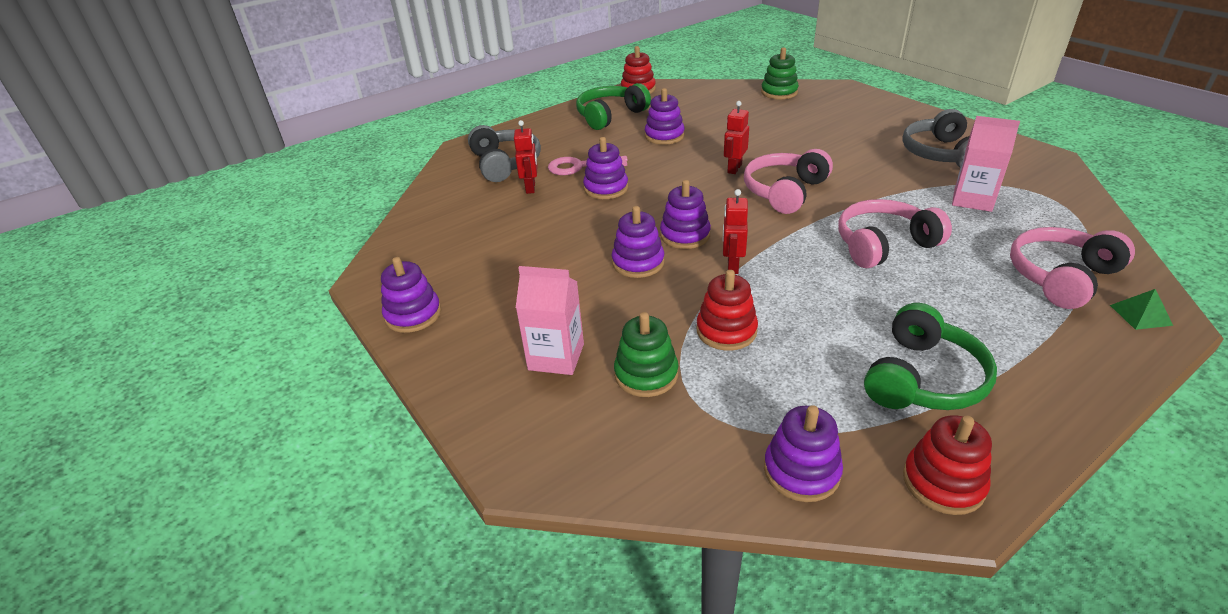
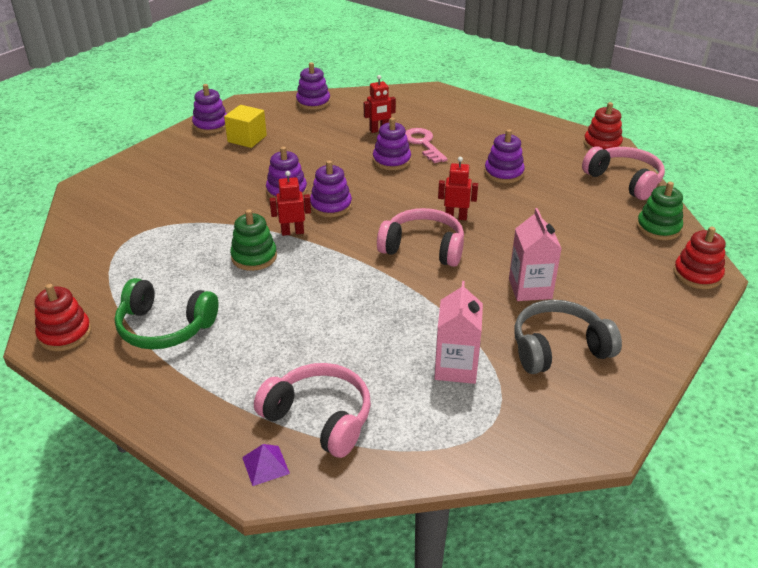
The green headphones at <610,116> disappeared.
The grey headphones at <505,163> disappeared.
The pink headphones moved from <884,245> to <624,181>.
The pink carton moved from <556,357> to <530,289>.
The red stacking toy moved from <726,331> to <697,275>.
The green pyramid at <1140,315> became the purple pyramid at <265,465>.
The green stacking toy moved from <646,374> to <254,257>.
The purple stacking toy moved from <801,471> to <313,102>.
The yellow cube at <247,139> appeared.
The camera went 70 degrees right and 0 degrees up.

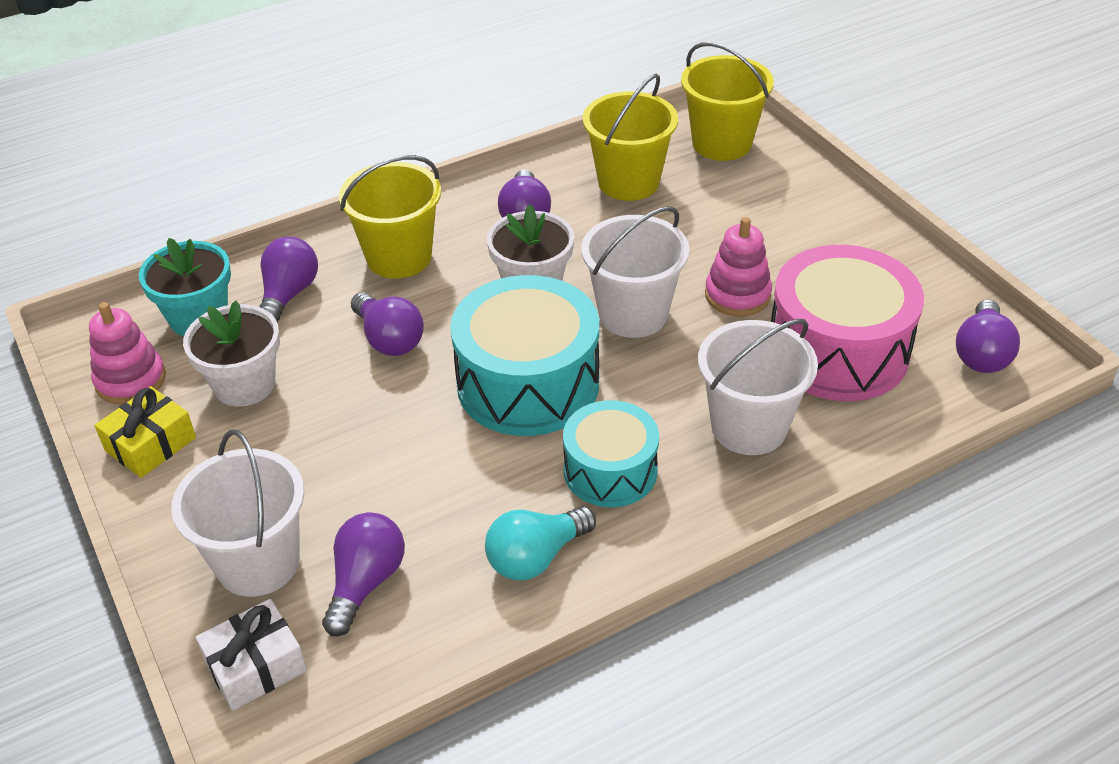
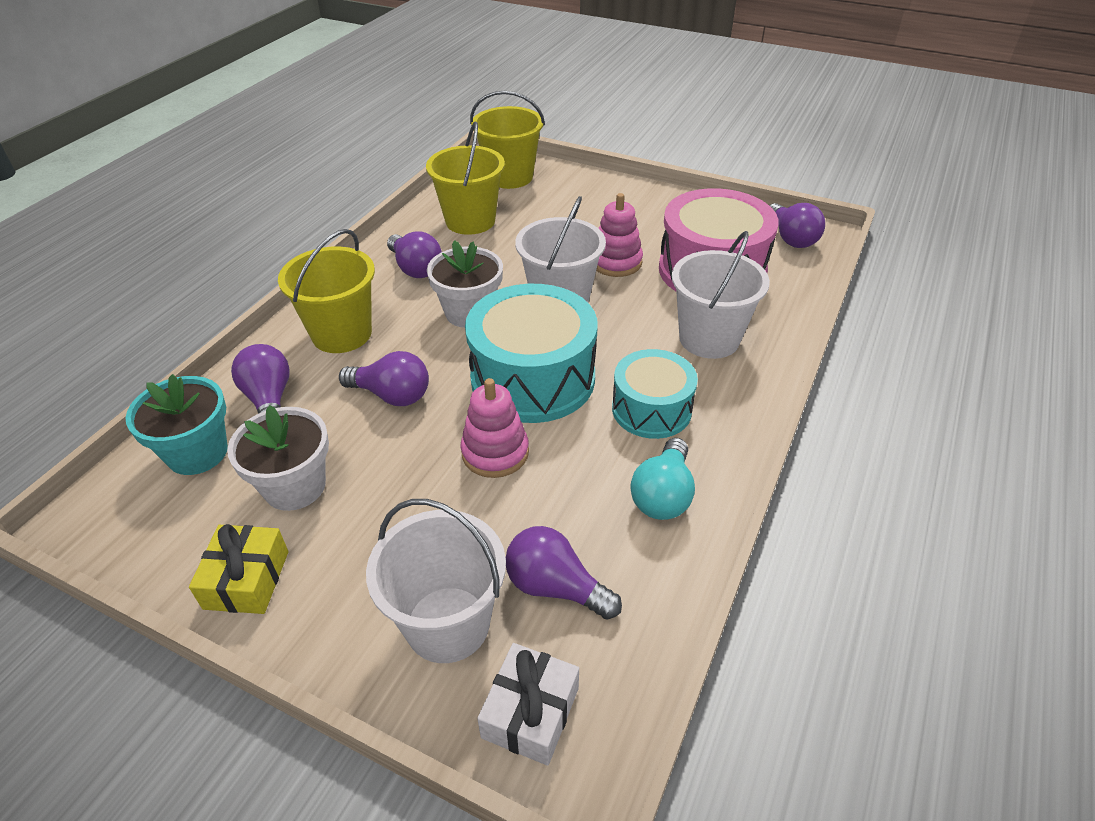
The pink stacking toy moved from <131,380> to <495,452>.
The purple light bulb at <365,583> turned 45 degrees counterclockwise.
The camera went 35 degrees left and 0 degrees up.

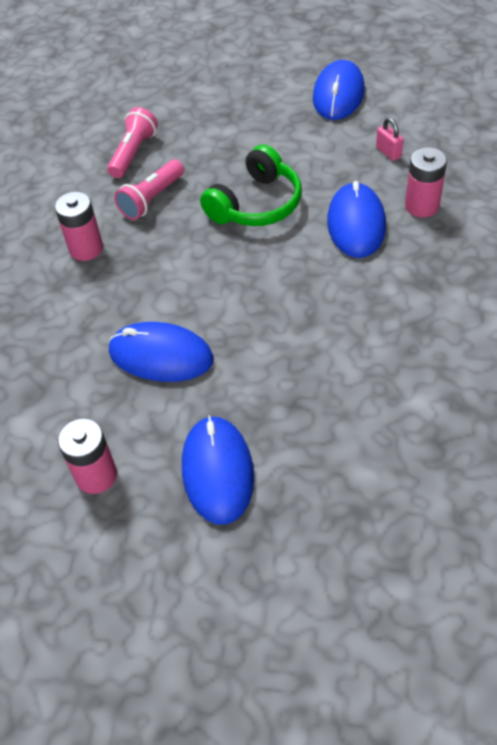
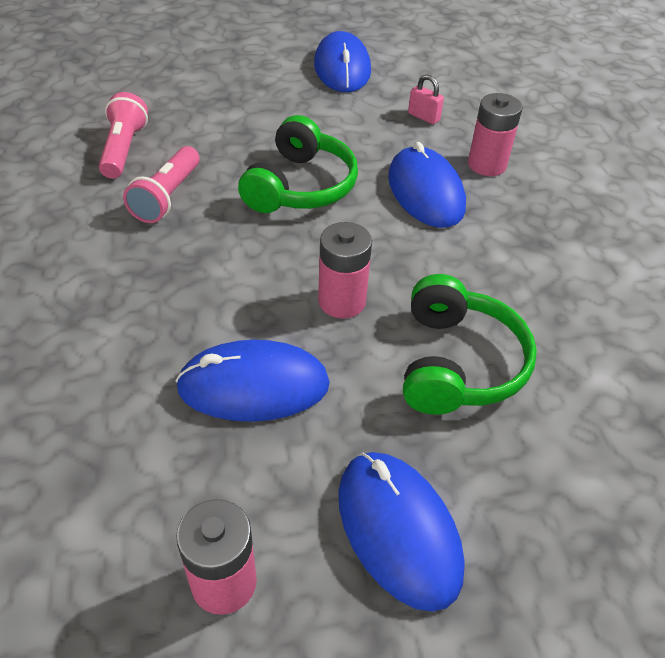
The pink battery moved from <86,248> to <342,301>.
The green headphones at <457,363> appeared.
The camera went 25 degrees left and 5 degrees down.

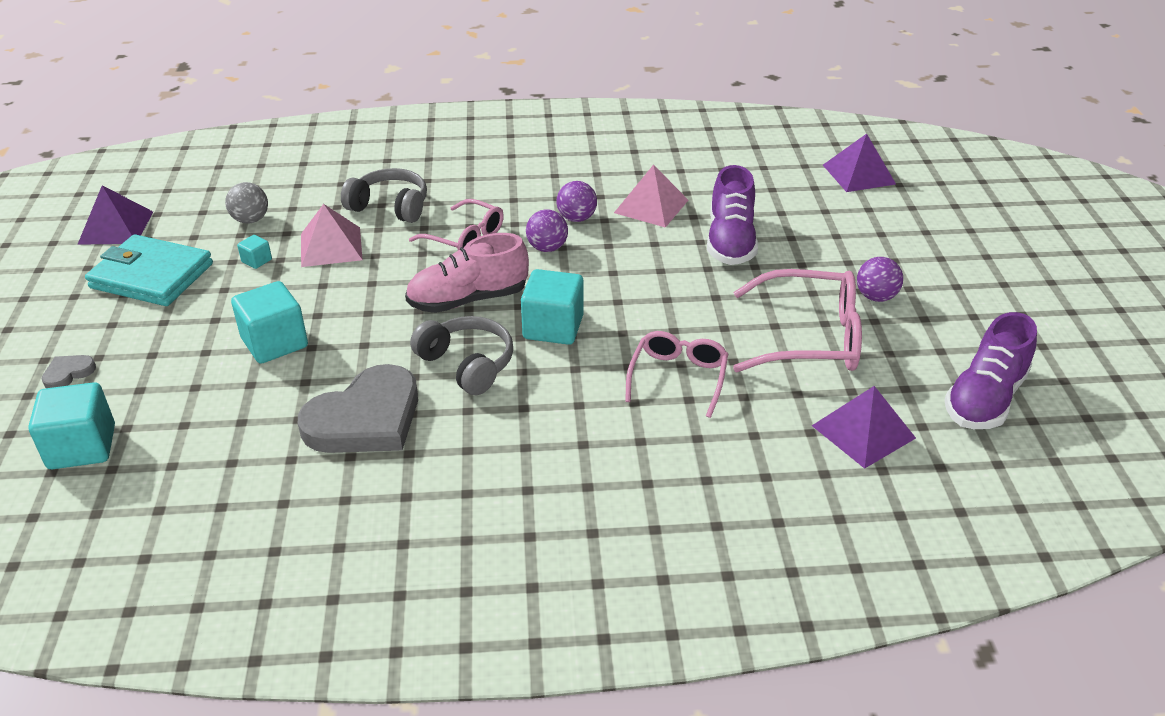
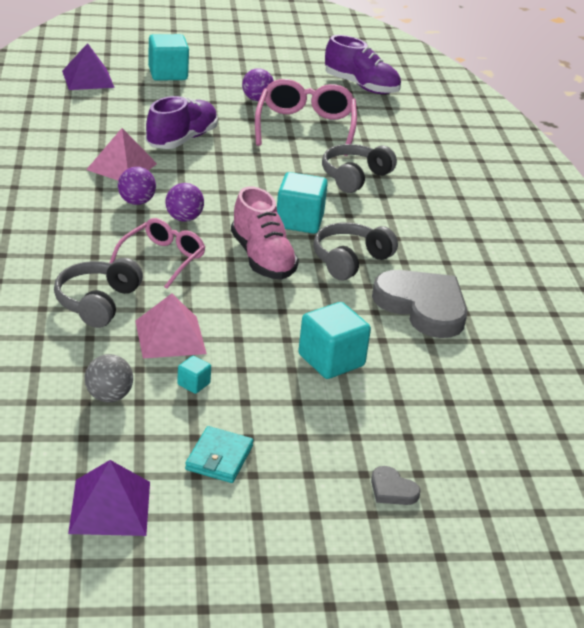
The purple shoe at <730,241> turned 60 degrees counterclockwise.
The turquoise wallet at <151,276> changed to 0.56 times the size.
The pink glasses at <678,378> was replaced by the grey headphones at <354,177>.
The turquoise cube moved from <82,447> to <168,74>.
The purple pyramid at <863,432> disappeared.
The camera went 95 degrees left and 5 degrees down.

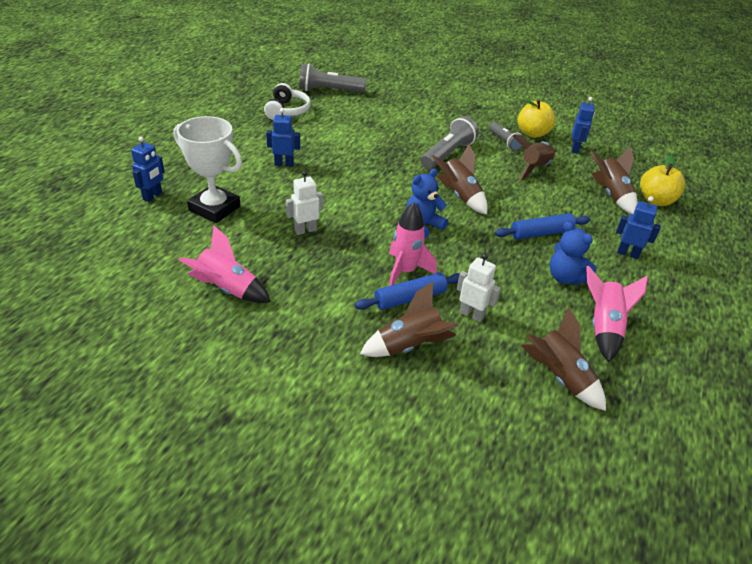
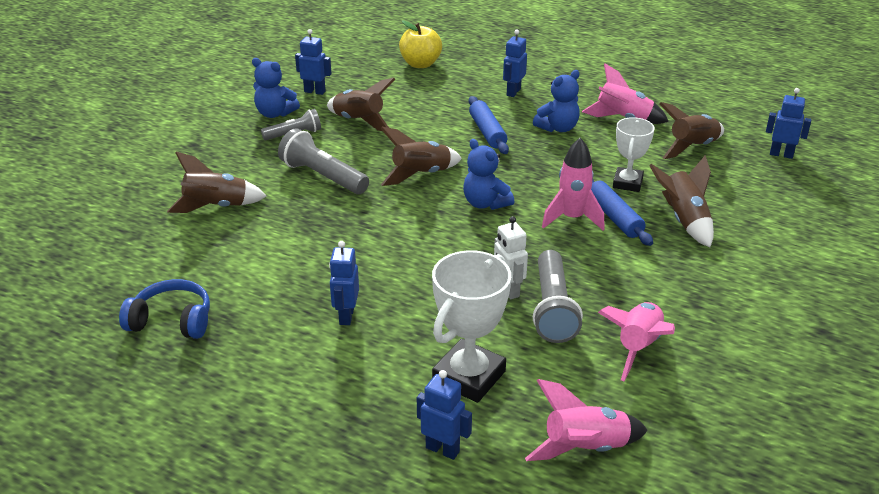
The grey flashlight moved from <329,91> to <553,309>.
The white headphones at <287,111> became the blue headphones at <172,321>.
The yellow apple at <532,133> was replaced by the blue teddy bear at <275,113>.
The brown rocket moved from <611,195> to <216,207>.
The white robot at <471,314> was replaced by the white trophy at <627,183>.
The blue robot at <781,154> appeared.
The pink rocket at <585,448> appeared.
The camera went 85 degrees left and 5 degrees down.

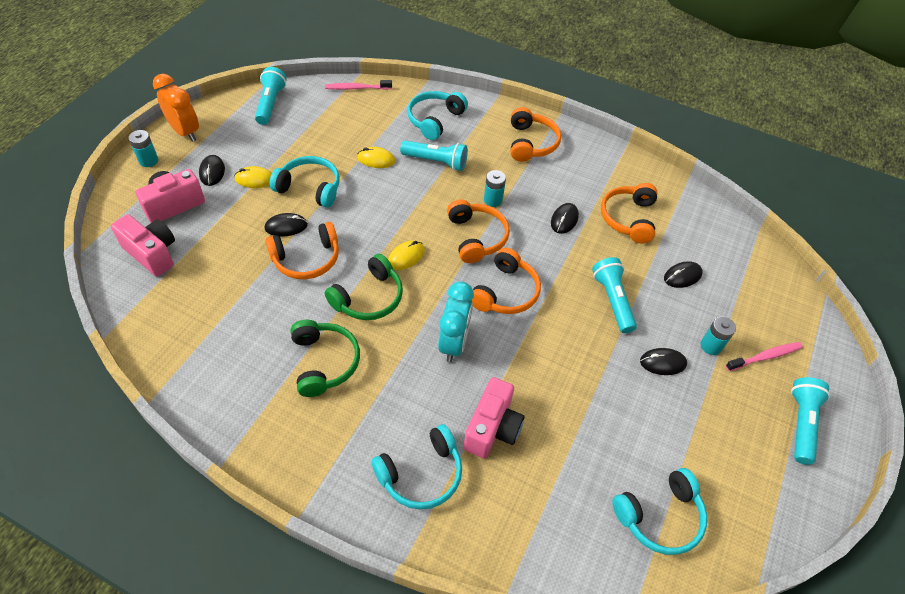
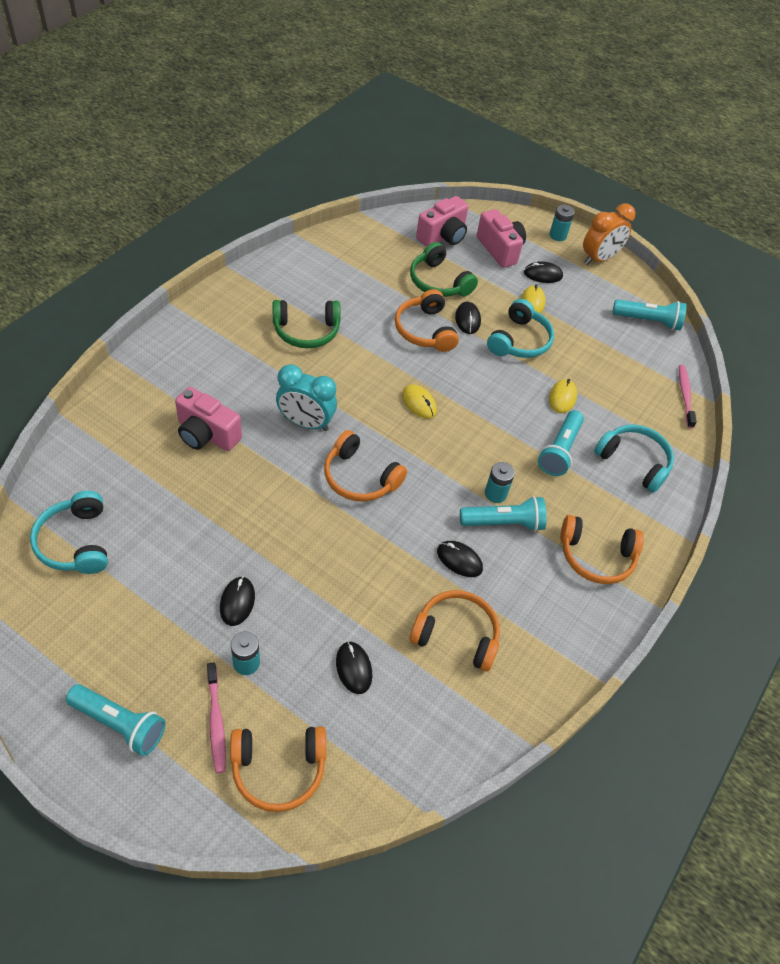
The orange headphones moved from <476,237> to <278,769>.
The green headphones moved from <368,297> to <439,282>.
The turquoise flashlight moved from <613,300> to <504,523>.
The turquoise headphones at <421,474> disappeared.
The camera went 95 degrees right and 0 degrees up.

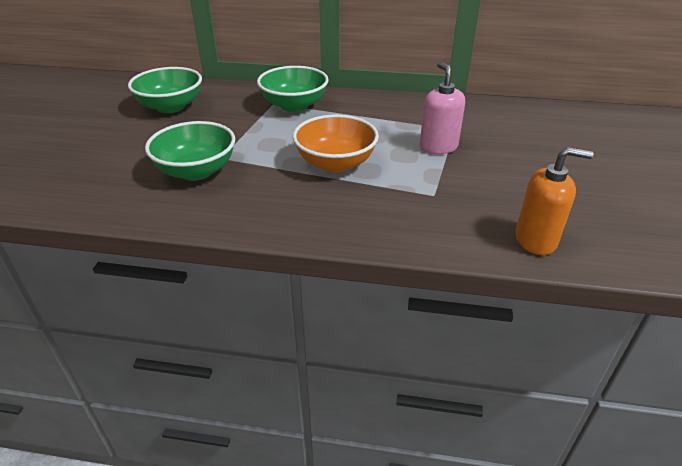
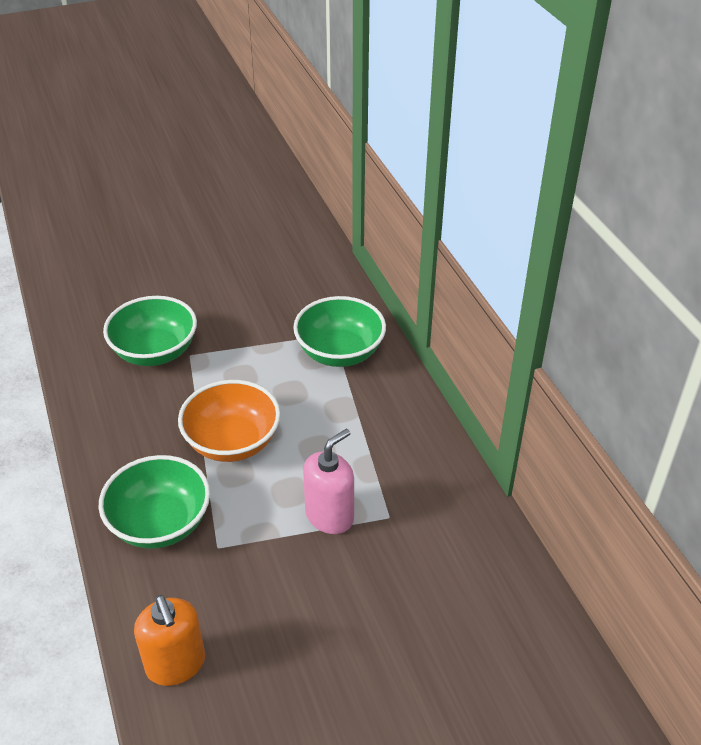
The green bowl moved from <171,107> to <160,523>.
The camera went 60 degrees right and 5 degrees up.

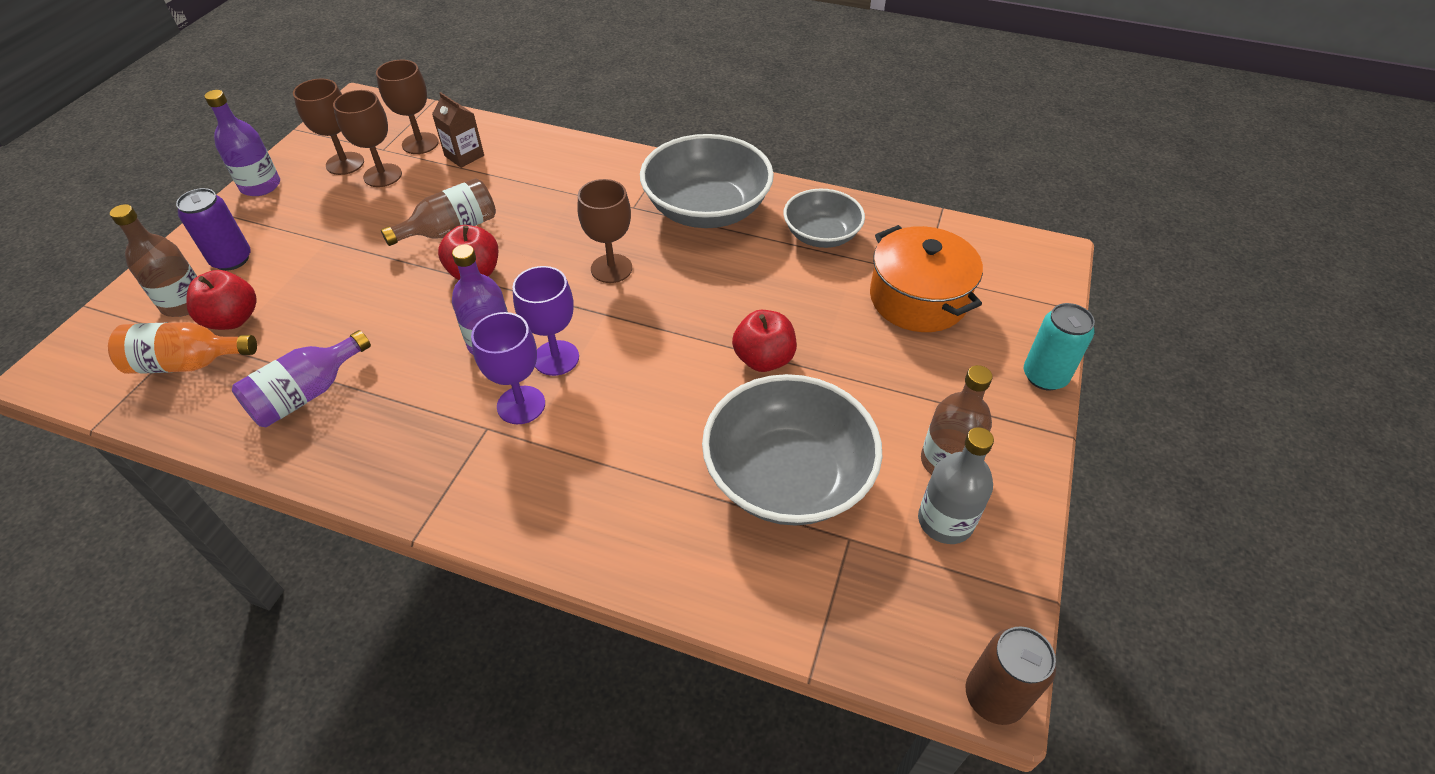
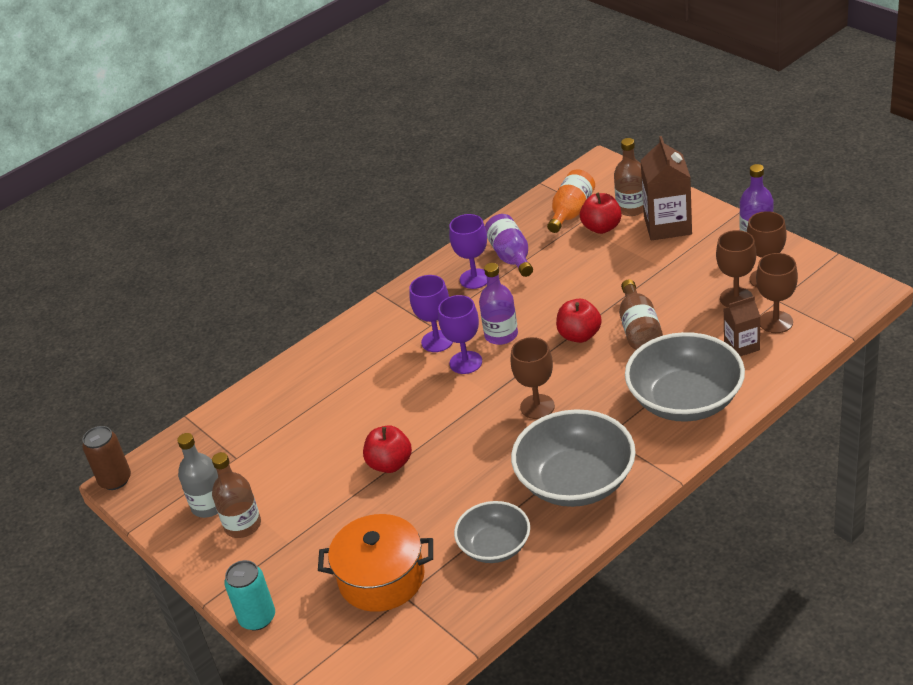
The purple can at <232,259> was replaced by the brown carton at <667,225>.
The grey bowl moved from <787,476> to <685,400>.
The purple goblet at <474,279> appeared.
The camera went 125 degrees right and 10 degrees down.

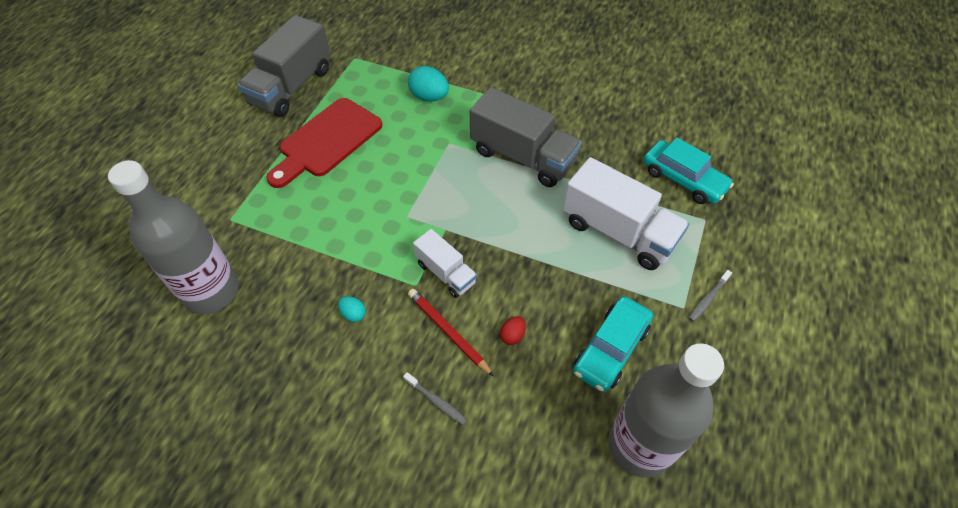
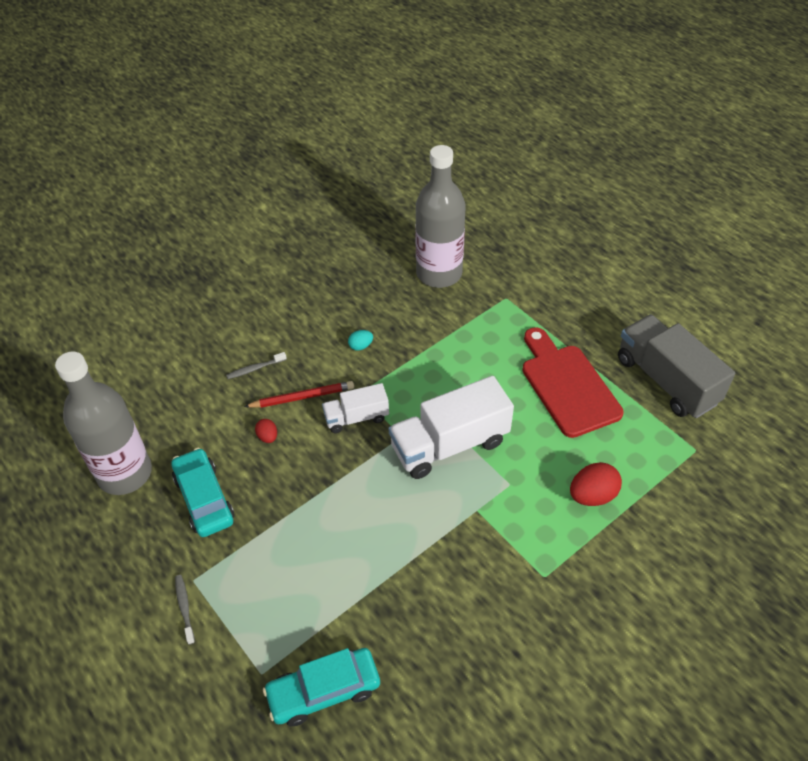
The turquoise egg at <429,97> became the red egg at <592,495>.
The grey truck at <522,156> disappeared.
The white truck moved from <618,232> to <449,444>.
The camera went 120 degrees right and 5 degrees down.

